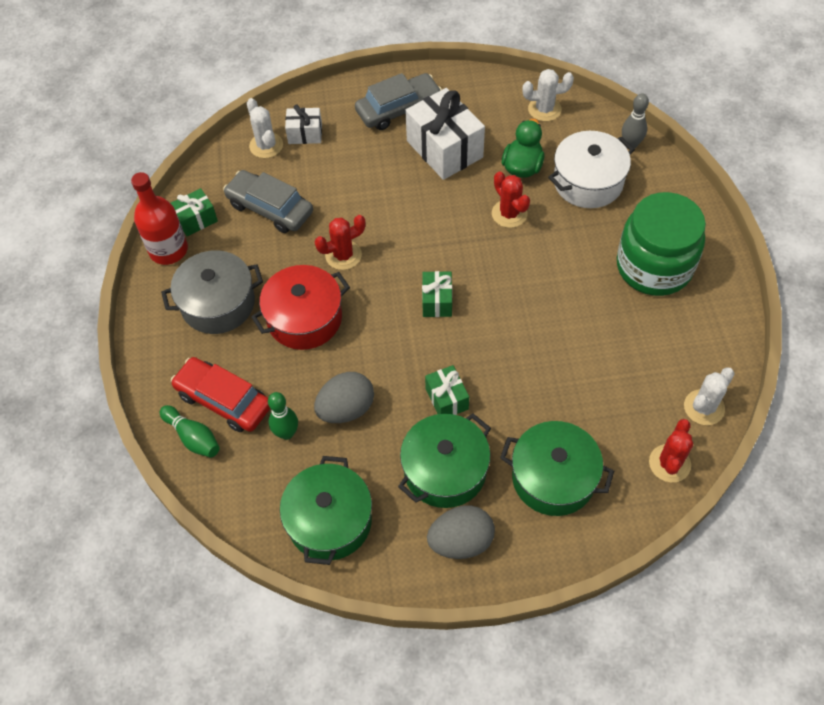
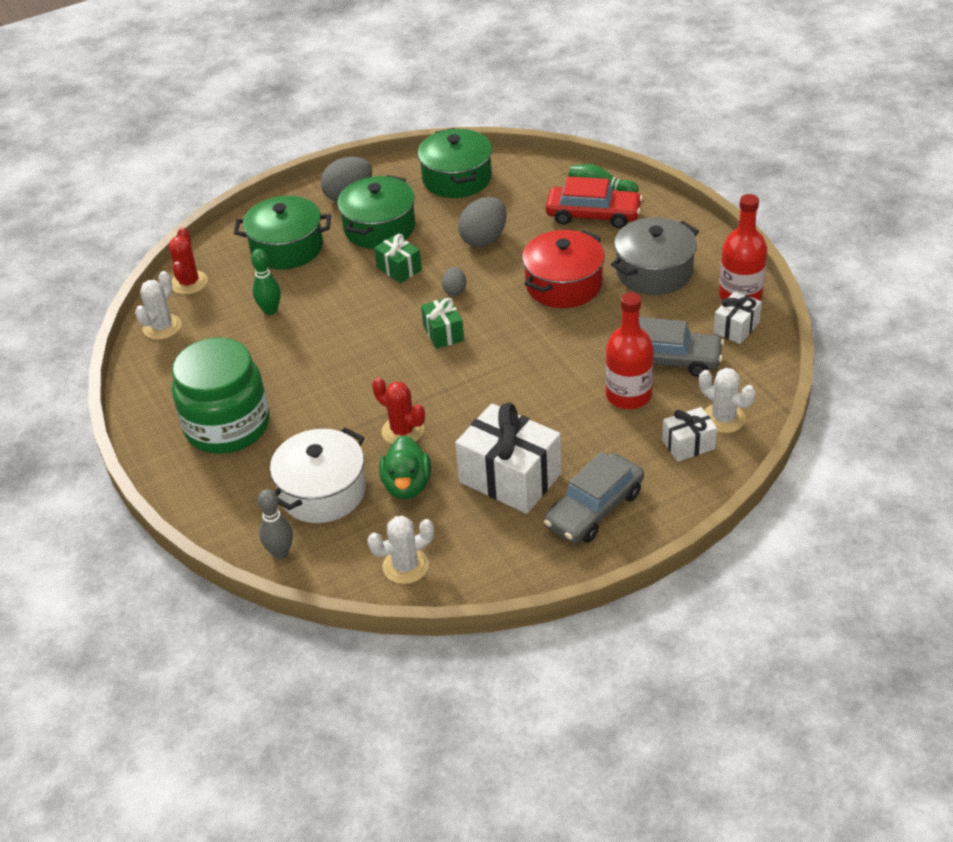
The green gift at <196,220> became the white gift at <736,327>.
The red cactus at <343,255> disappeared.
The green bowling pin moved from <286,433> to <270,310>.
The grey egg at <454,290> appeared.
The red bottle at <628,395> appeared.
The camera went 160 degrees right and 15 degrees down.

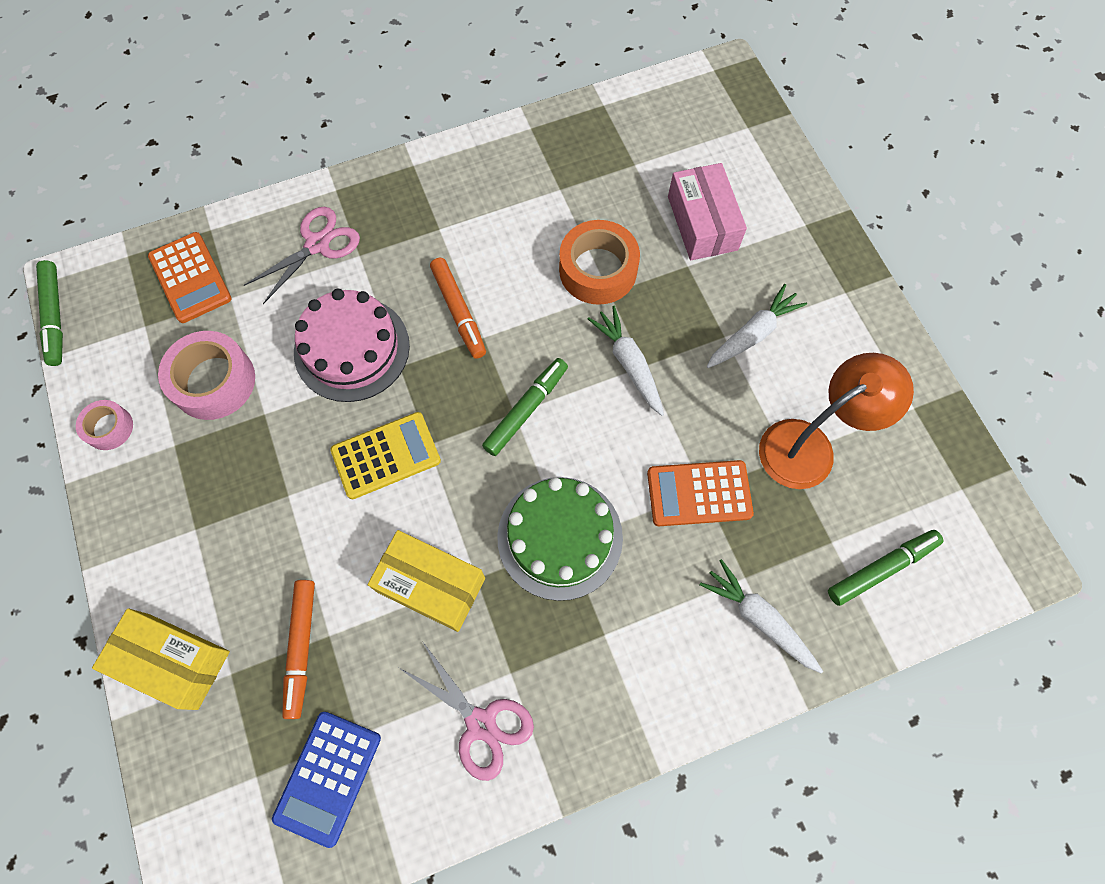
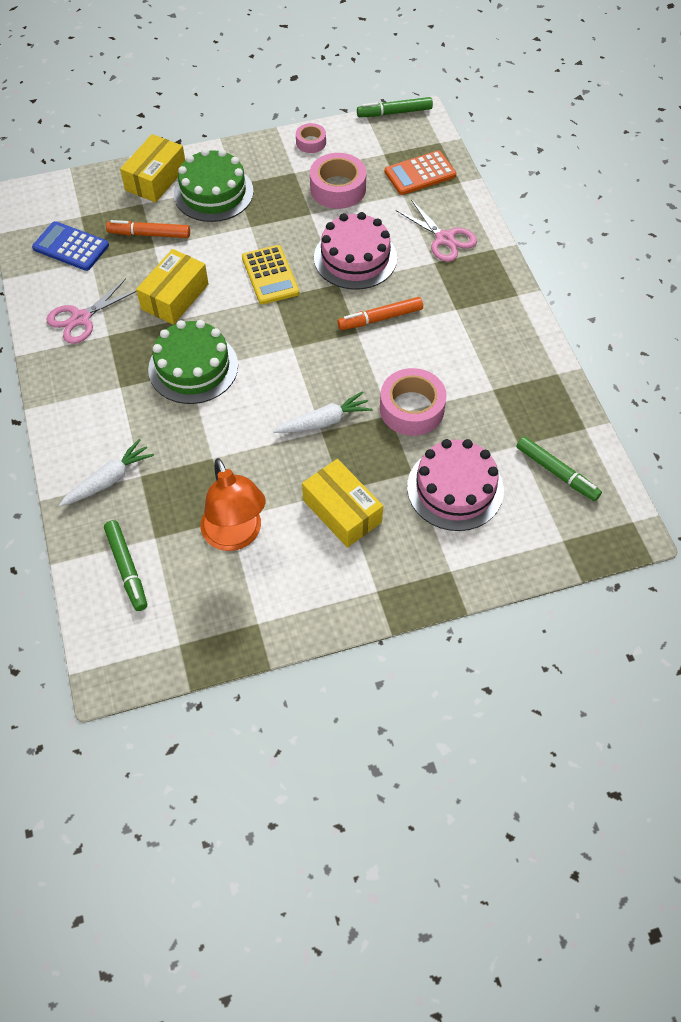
The pink box at <702,223> was replaced by the pink cake at <455,488>.
The orange tape at <598,270> became the pink tape at <412,408>.
The white carrot at <753,334> was replaced by the yellow box at <342,511>.
The green marker moved from <526,409> to <556,472>.
The orange calculator at <699,493> disappeared.
The green cake at <213,193> appeared.
The camera went 95 degrees right and 10 degrees down.

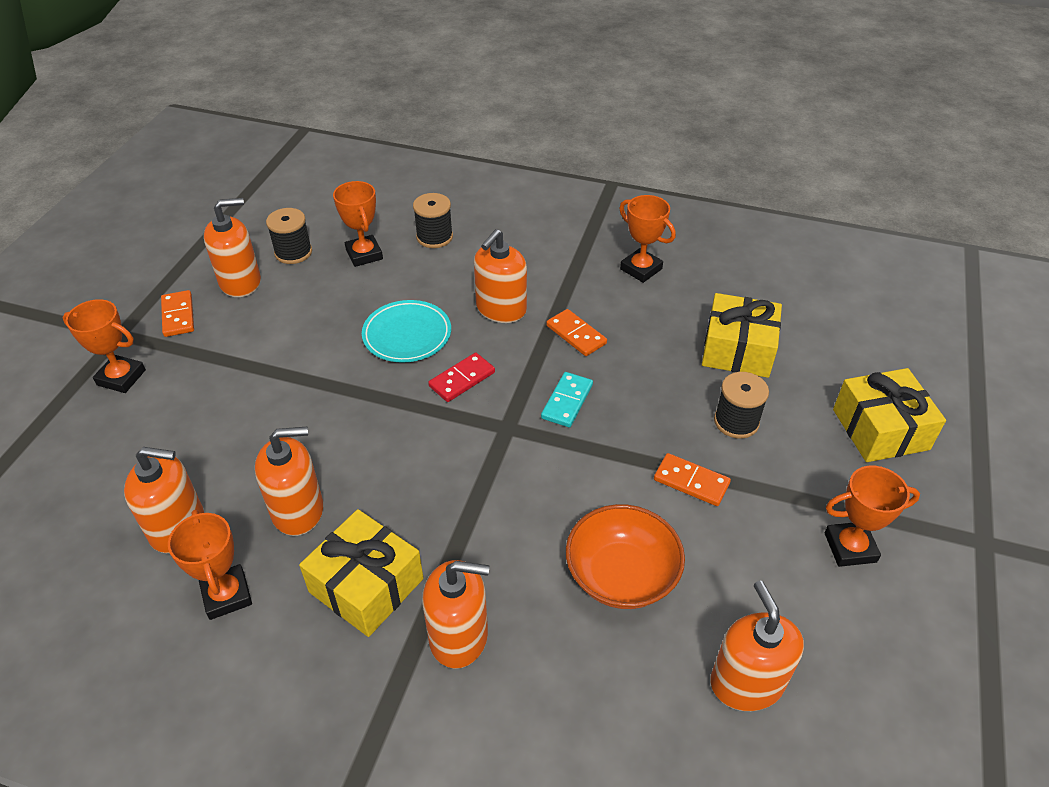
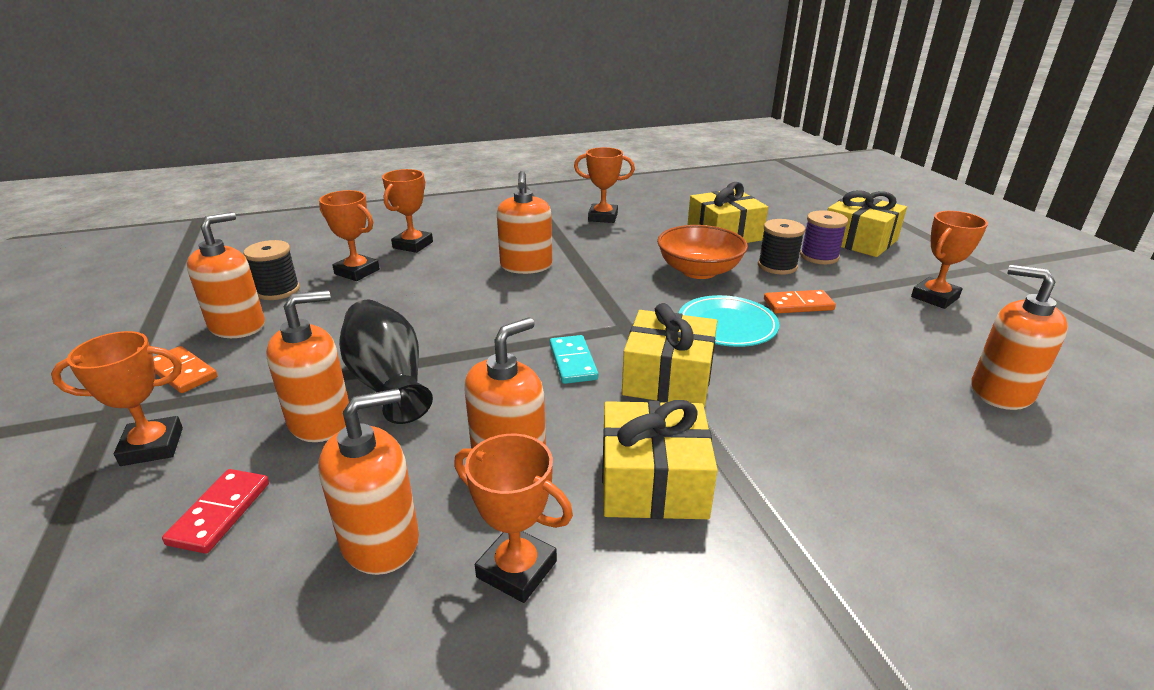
The black spool at <434,237> was replaced by the orange trophy at <413,245>.
The turquoise plate moved from <407,335> to <727,326>.
The orange domino at <576,335> disappeared.
The red domino moved from <462,379> to <220,513>.
The turquoise domino moved from <567,401> to <573,362>.
The orange bowl moved from <621,575> to <699,271>.
The orange soap dispenser moved from <459,636> to <320,421>.
The purple spool at <819,256> appeared.
The black vase at <388,382> appeared.
The yellow gift at <668,378> appeared.
The camera went 35 degrees left and 15 degrees down.

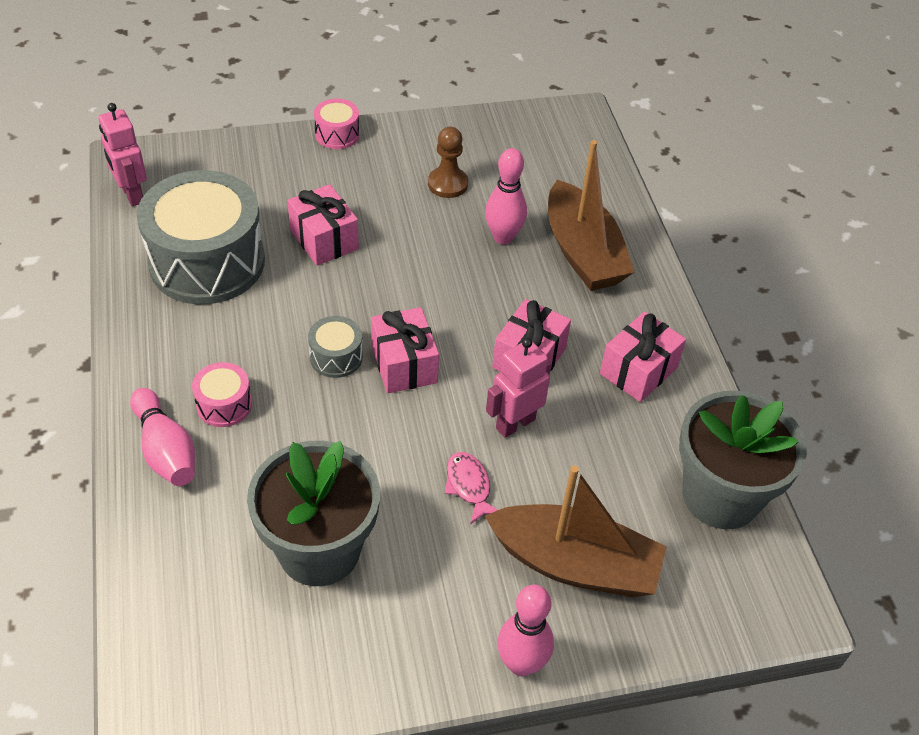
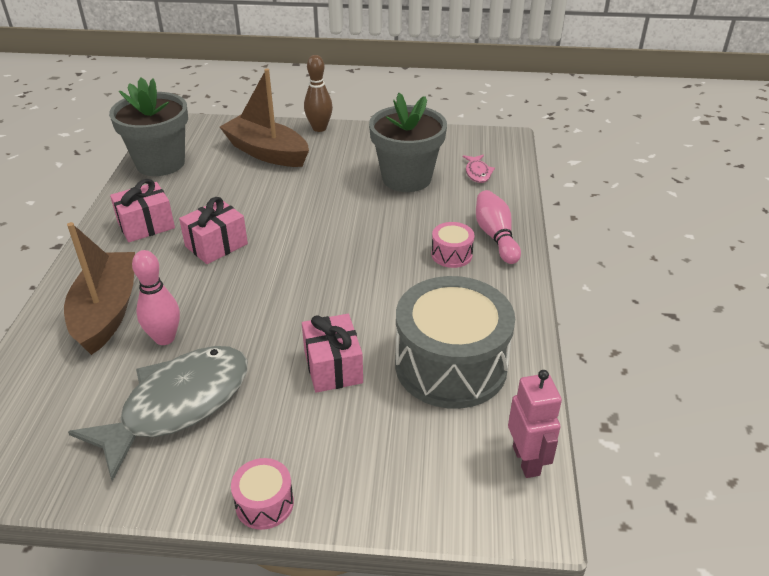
The brown pawn at <447,184> was replaced by the grey fish at <177,405>.
The pink gift at <404,364> disappeared.
The grey drum at <336,357> disappeared.
The pink robot at <515,423> disappeared.
The pink fish moved from <469,486> to <477,173>.
The pink bowling pin at <521,663> became the brown bowling pin at <319,128>.
The camera went 160 degrees left and 10 degrees down.

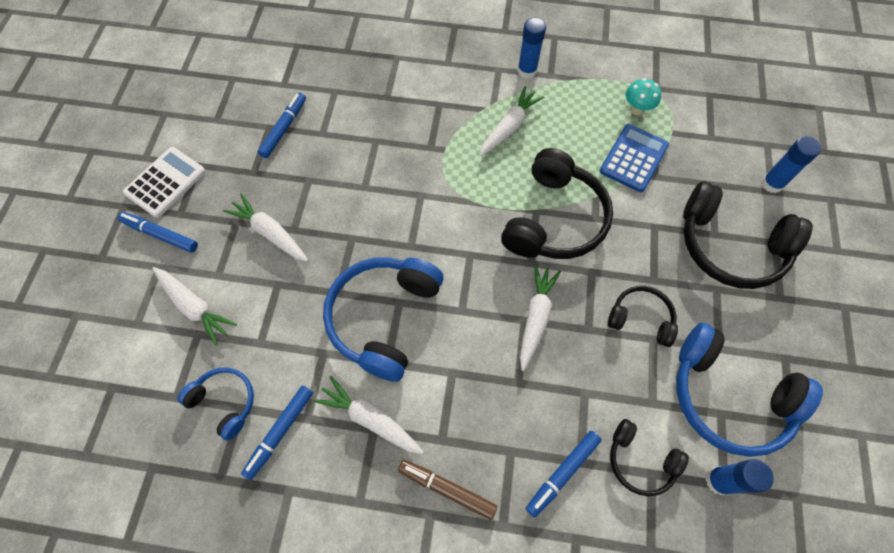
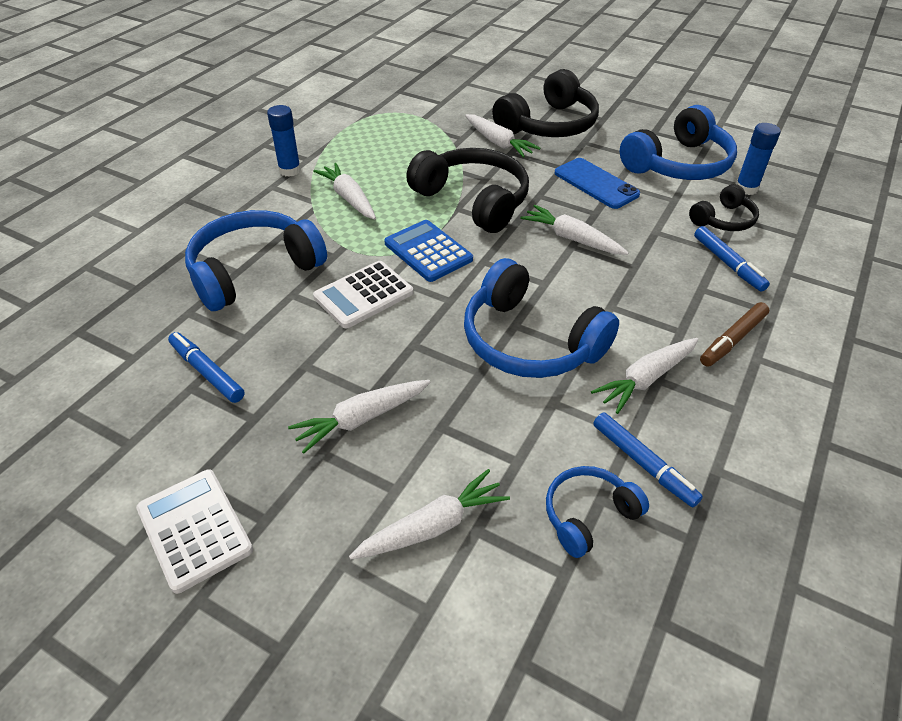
The turquoise mushroom at <636,109> disappeared.
The blue calculator moved from <633,158> to <428,251>.
The blue glue stick at <772,184> disappeared.
The blue marker at <160,235> disappeared.
The black headphones at <640,319> was replaced by the blue phone at <596,184>.
The white carrot at <498,143> appeared.
The blue headphones at <254,271> appeared.
The white calculator at <363,295> appeared.
The camera went 70 degrees left and 20 degrees down.

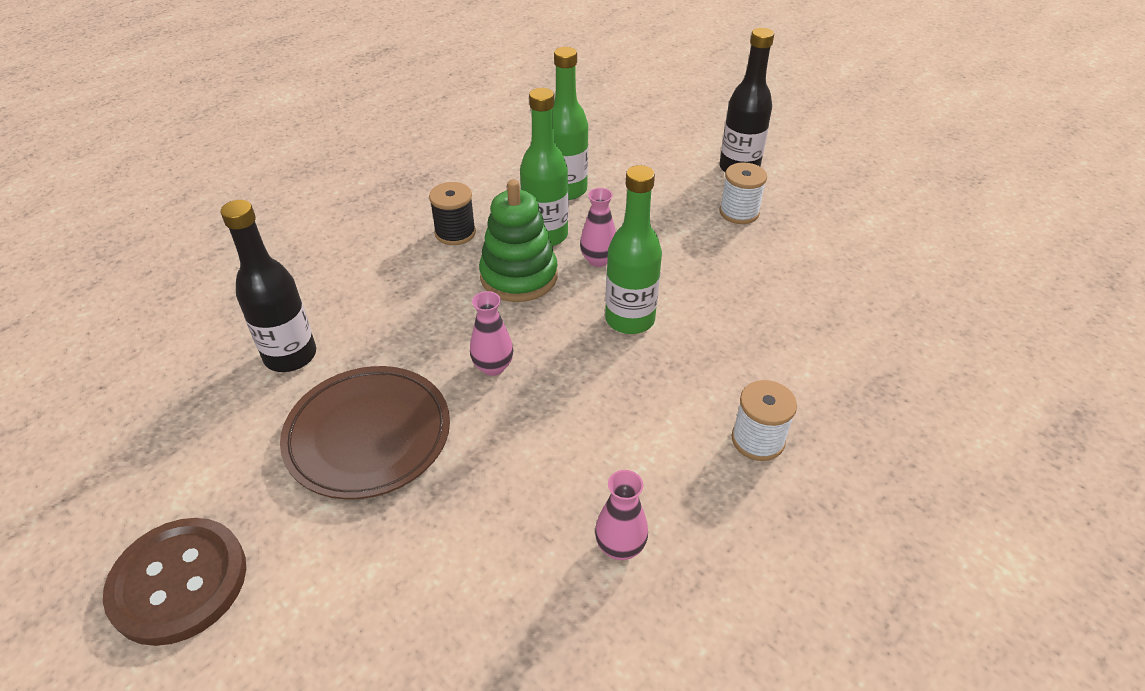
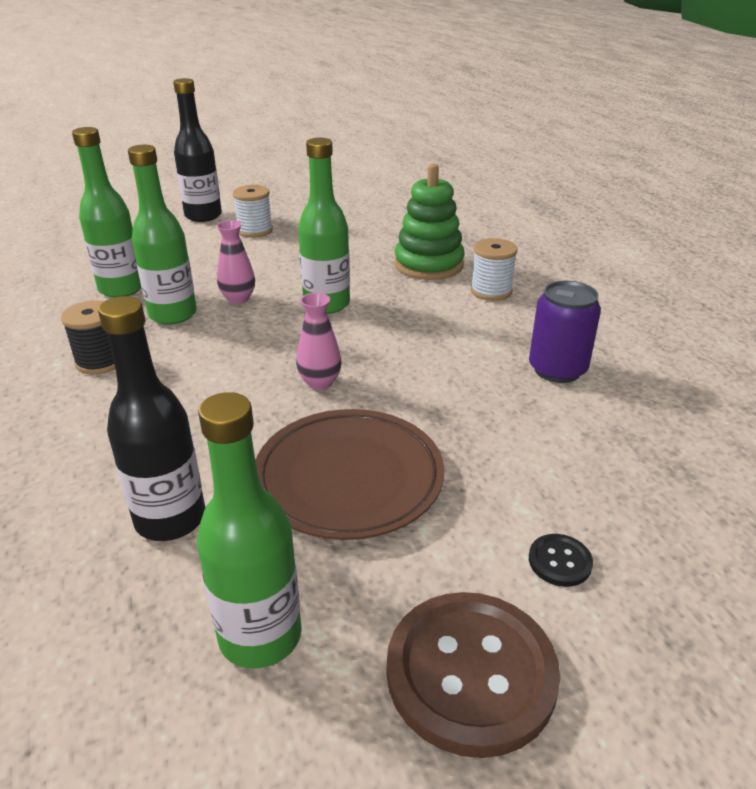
The green stacking toy moved from <519,276> to <428,265>.
The pink vase at <620,547> was replaced by the purple can at <557,369>.
The green bottle at <260,636> appeared.
The black button at <559,561> appeared.
The camera went 65 degrees left and 10 degrees down.

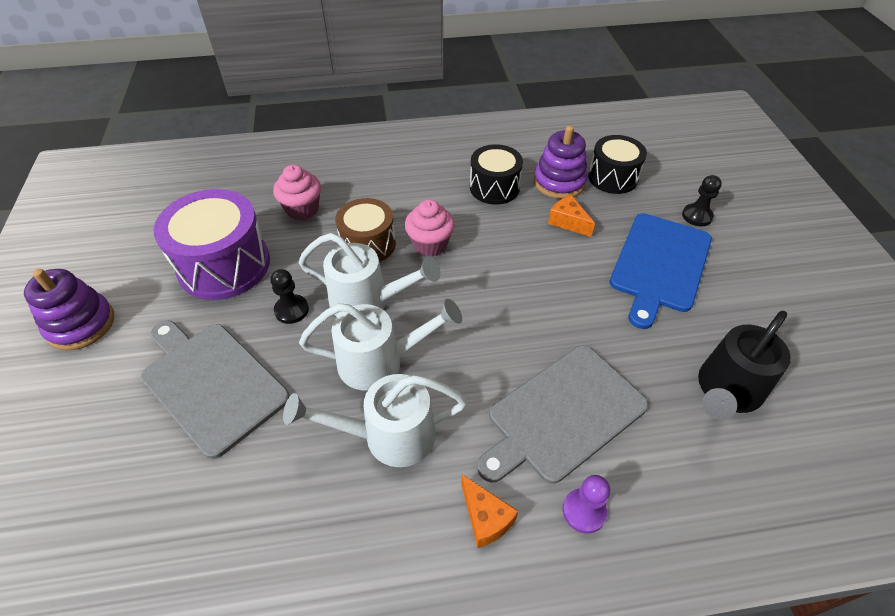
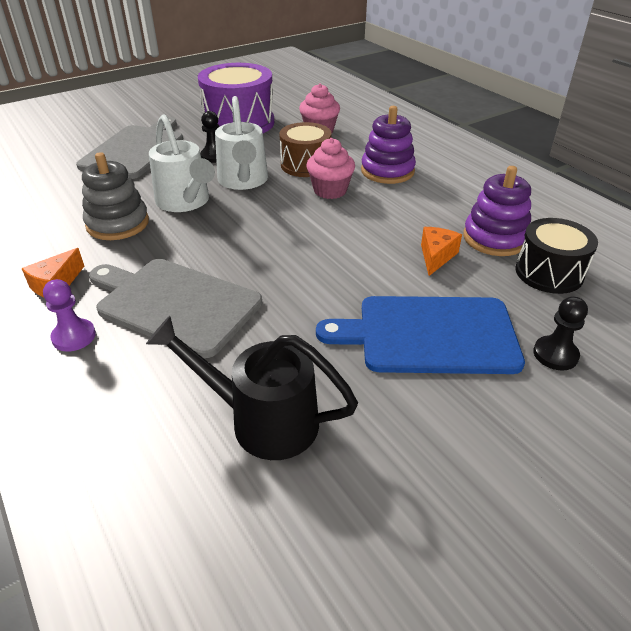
The black drum at <494,187> disappeared.
The purple stacking toy moved from <81,324> to <387,171>.
The white watering can at <388,436> was replaced by the grey stacking toy at <118,223>.
The camera went 65 degrees right and 10 degrees down.

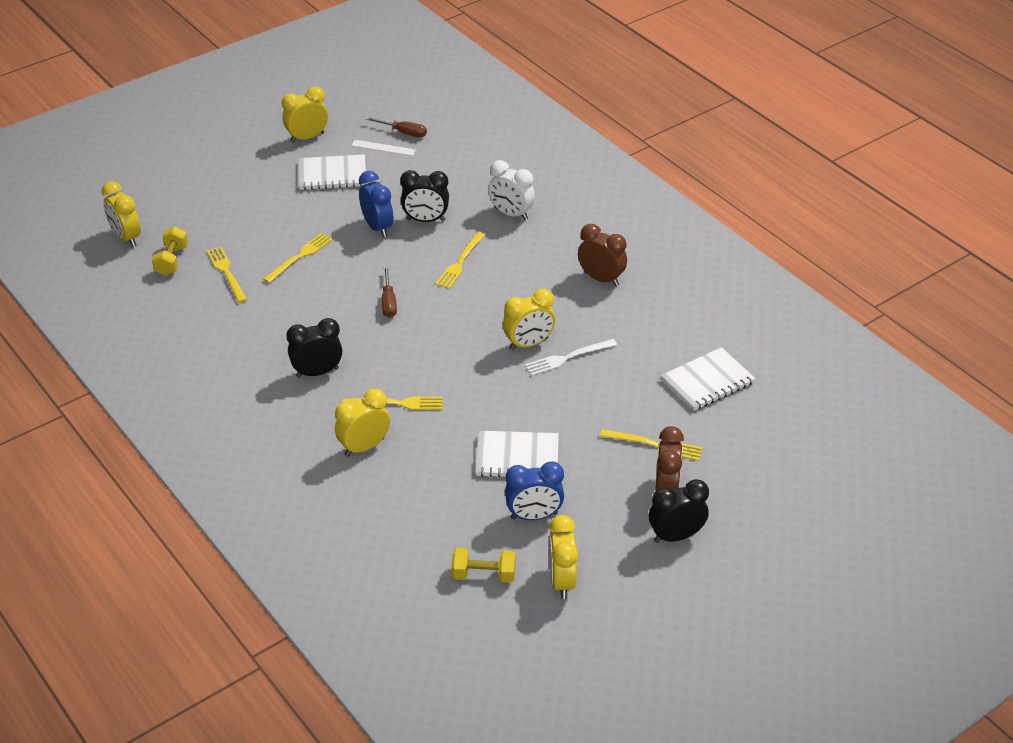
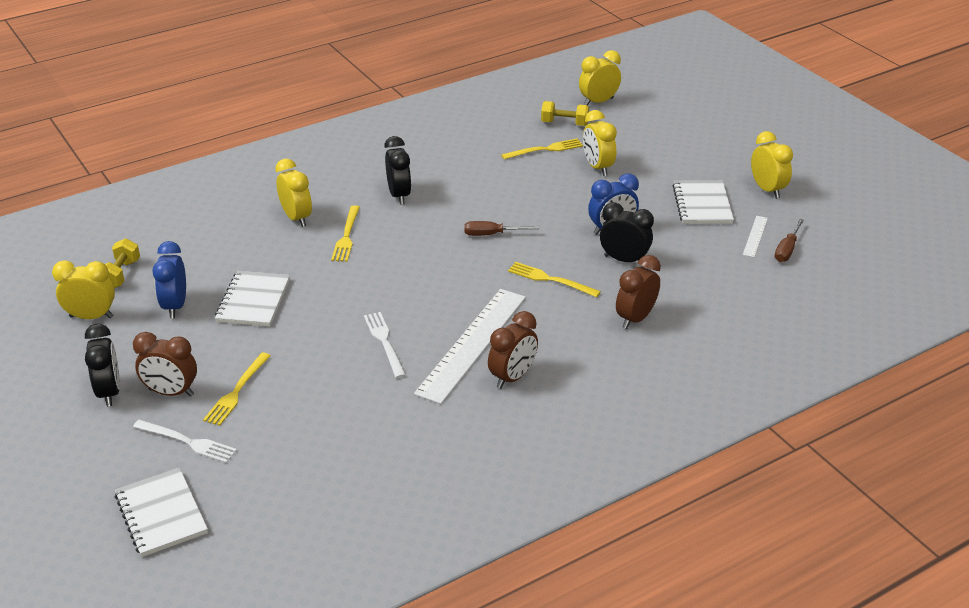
The white clock at <511,214> became the brown clock at <635,318>.
The black clock at <425,220> turned 105 degrees clockwise.
The yellow fork at <300,256> disappeared.
The yellow clock moved from <528,344> to <597,167>.
The white notebook moved from <707,381> to <161,514>.
The white ruler at <472,344> appeared.
The white fork at <188,442> appeared.
The camera went 95 degrees right and 5 degrees down.

